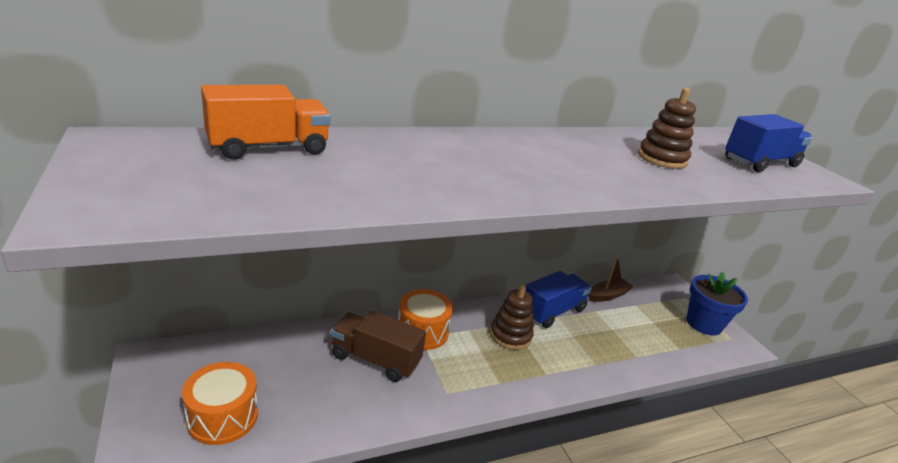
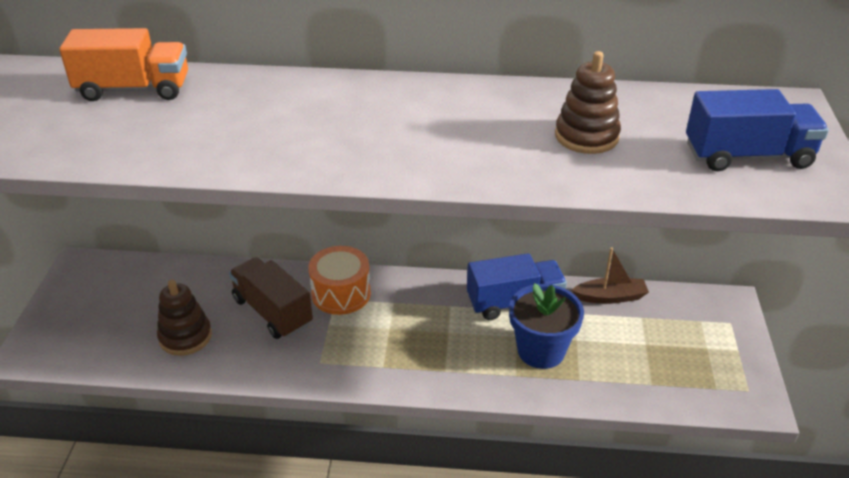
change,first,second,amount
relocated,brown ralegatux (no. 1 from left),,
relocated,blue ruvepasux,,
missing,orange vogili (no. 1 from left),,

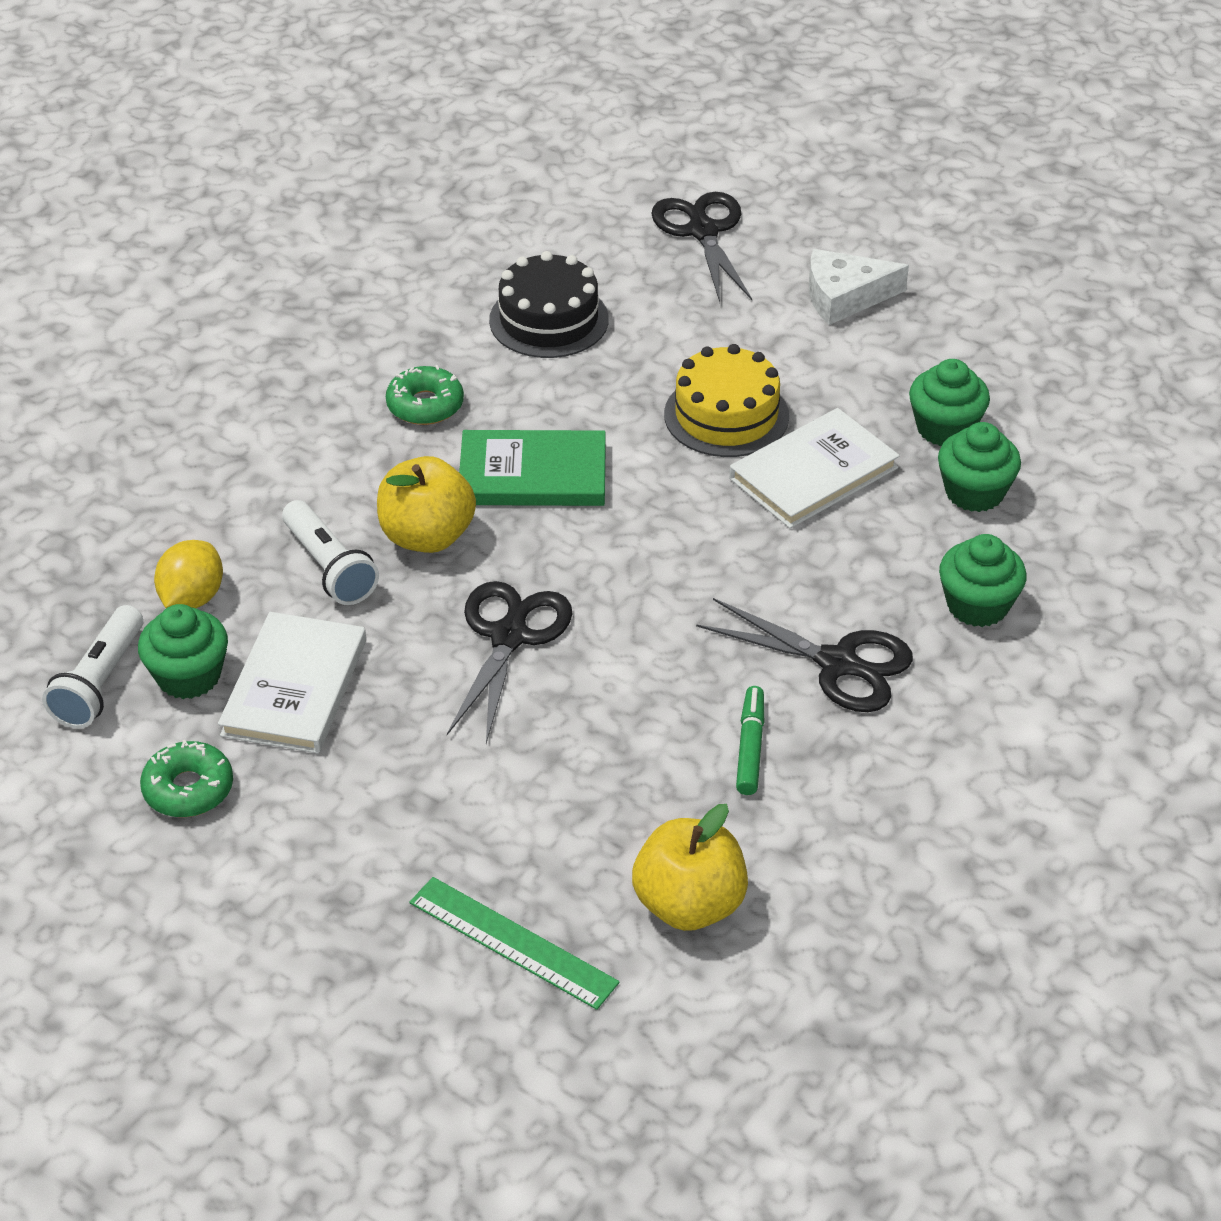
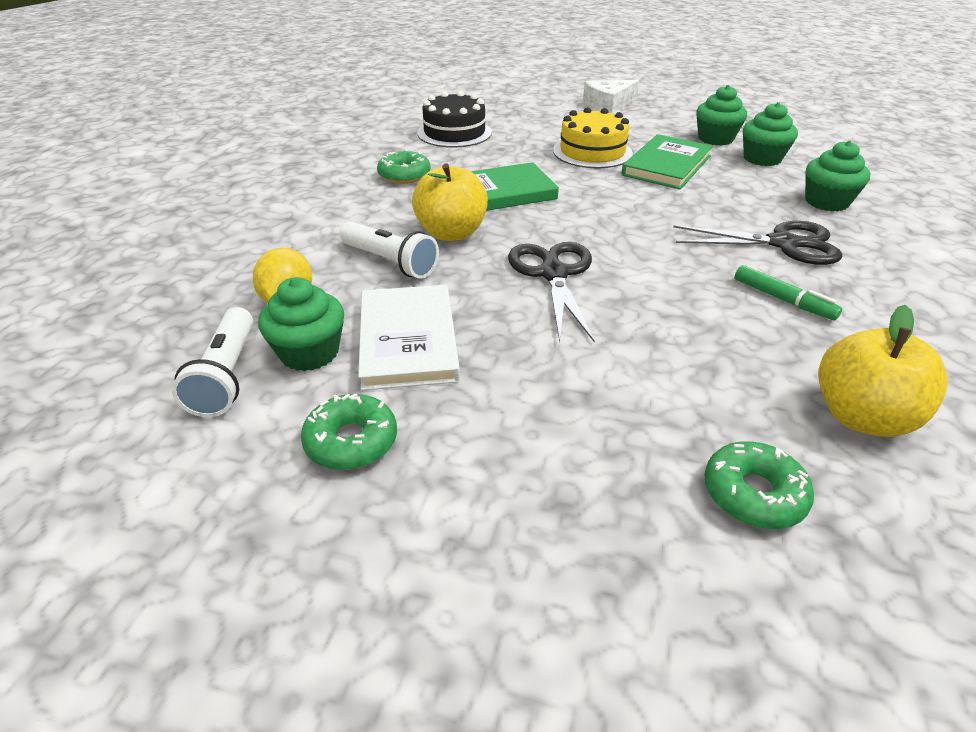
change,first,second,amount
colour,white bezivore (no. 2 from left),green bezivore (no. 2 from left),
exchanged,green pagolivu,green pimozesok (no. 3 from left),
spun,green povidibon,,150 degrees clockwise
missing,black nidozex (no. 2 from left),,

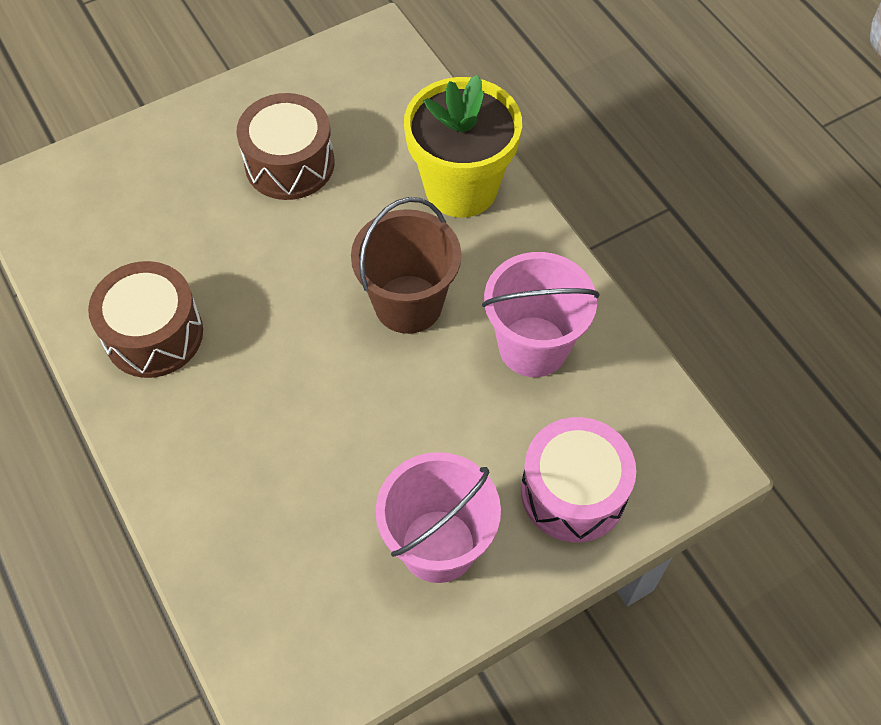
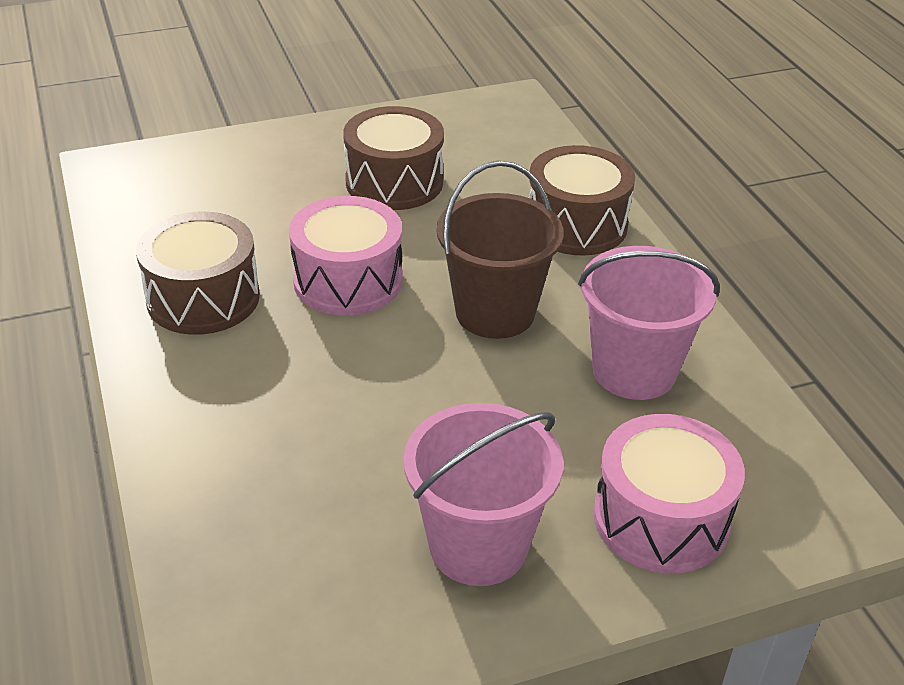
change,first,second,amount
appeared,,pink vogili (no. 1 from left),
exchanged,yellow ruvepasux,brown vogili (no. 3 from left),

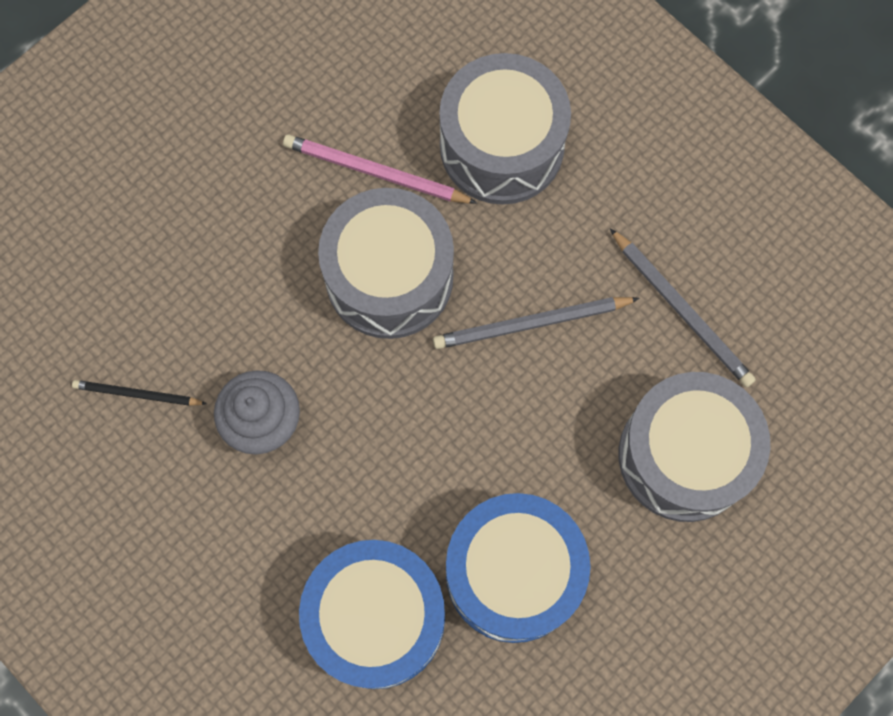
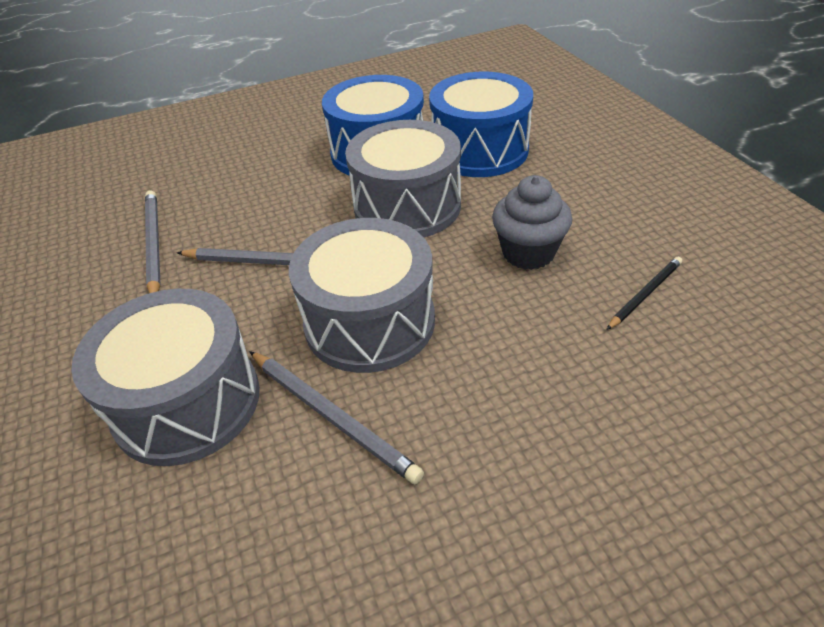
change,first,second,amount
colour,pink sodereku,grey sodereku (no. 3 from left),
relocated,grey vogili (no. 3 from left),,
spun,black sodereku,,75 degrees counterclockwise

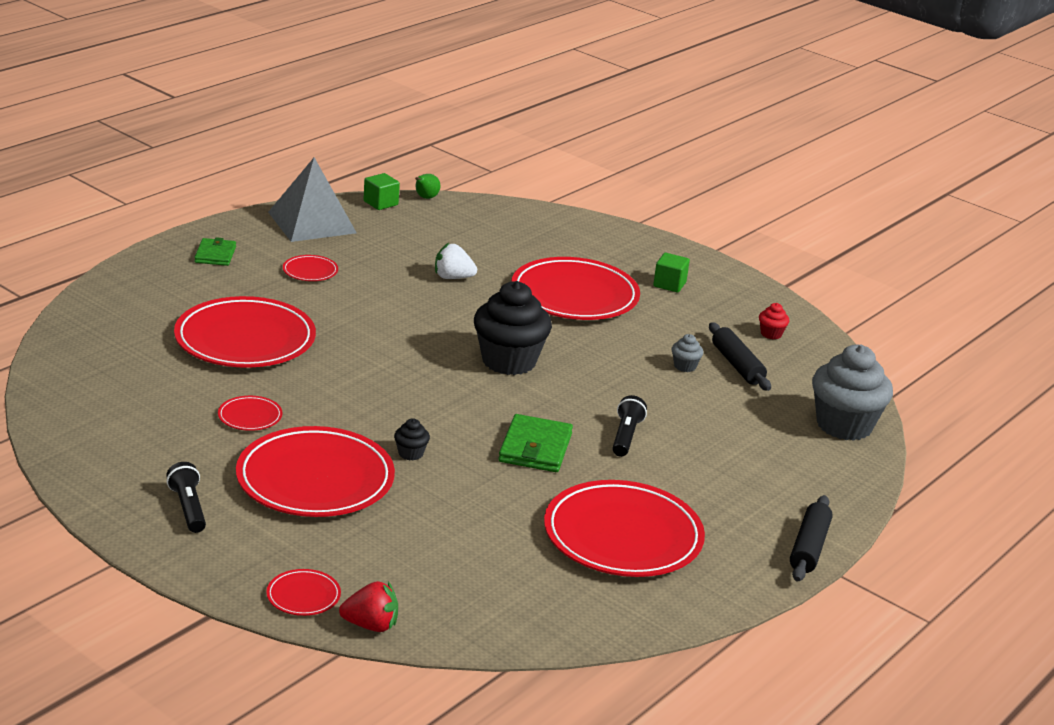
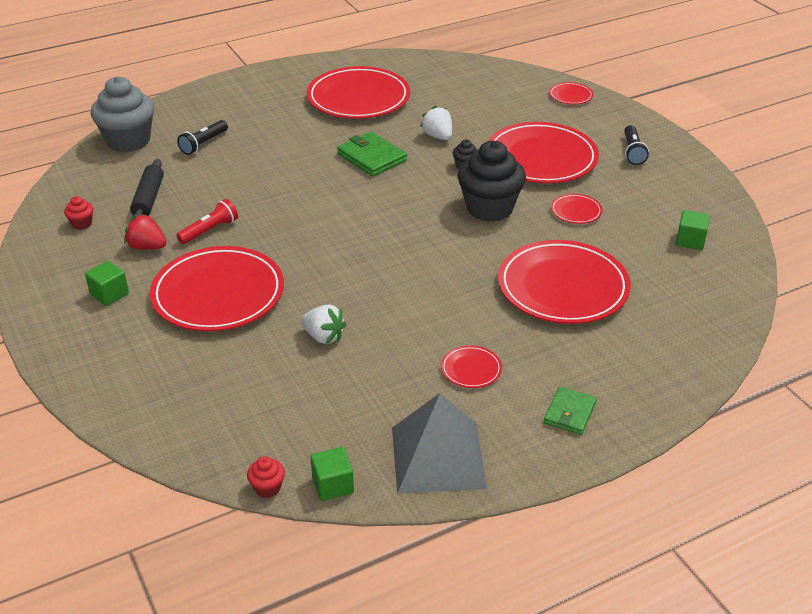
change,first,second,amount
relocated,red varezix,,
appeared,,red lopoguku,
relocated,black lopoguku (no. 2 from left in the first image),black lopoguku (no. 1 from left),
exchanged,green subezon,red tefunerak (no. 2 from left),
spun,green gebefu (no. 2 from left in the first image),green gebefu (no. 1 from left),75 degrees counterclockwise
appeared,,white varezix (no. 2 from left),
relocated,black tefunerak (no. 2 from left),,
appeared,,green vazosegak (no. 3 from left),
missing,grey tefunerak (no. 1 from left),,
missing,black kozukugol (no. 2 from left),,

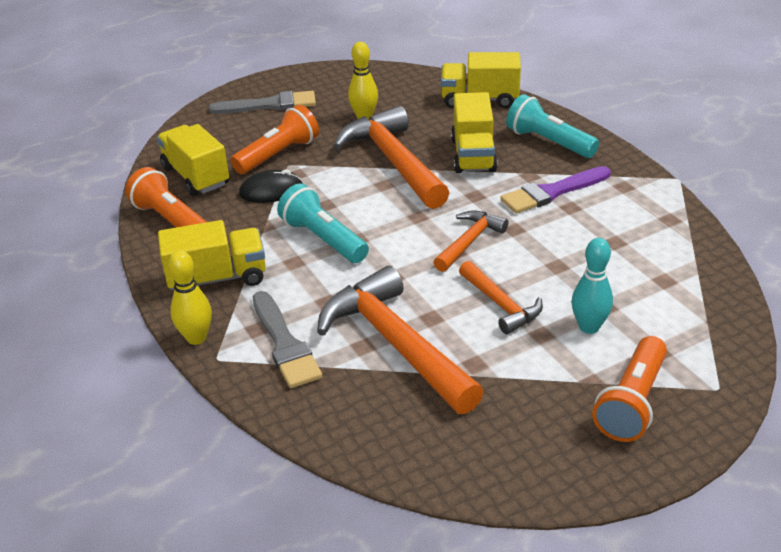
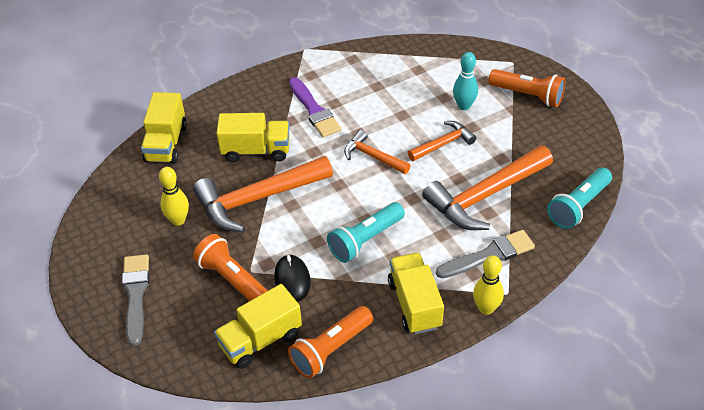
change,first,second,amount
relocated,turquoise lopoguku (no. 2 from left),,

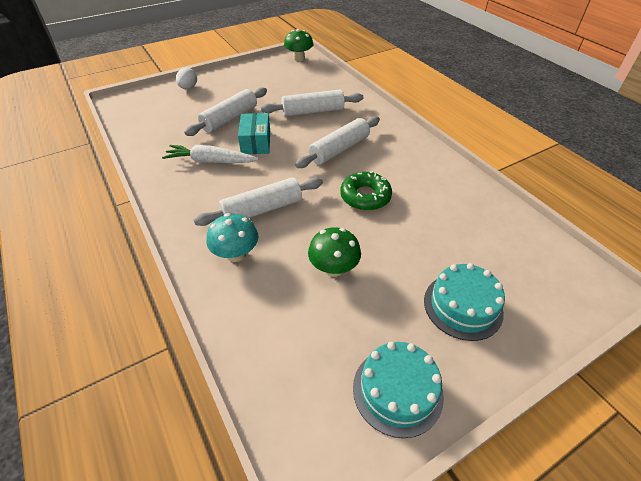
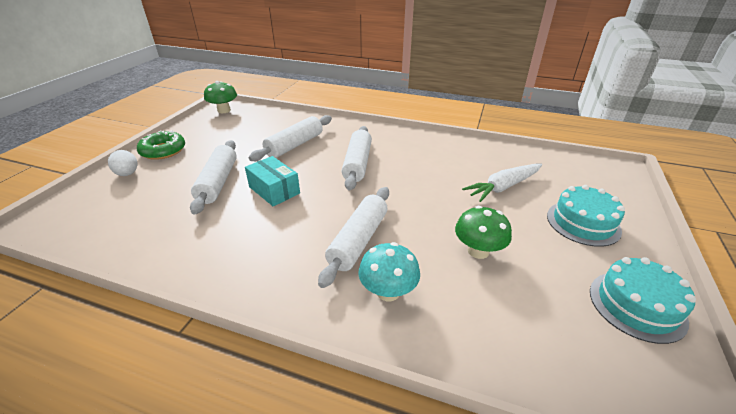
change,first,second,amount
relocated,green pimozesok,,
relocated,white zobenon,,

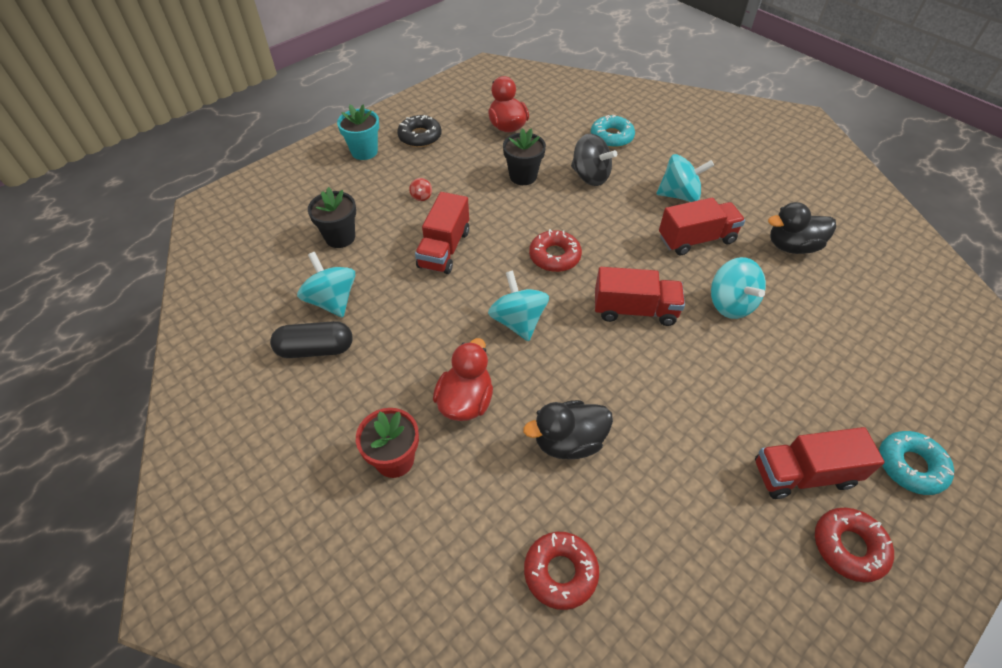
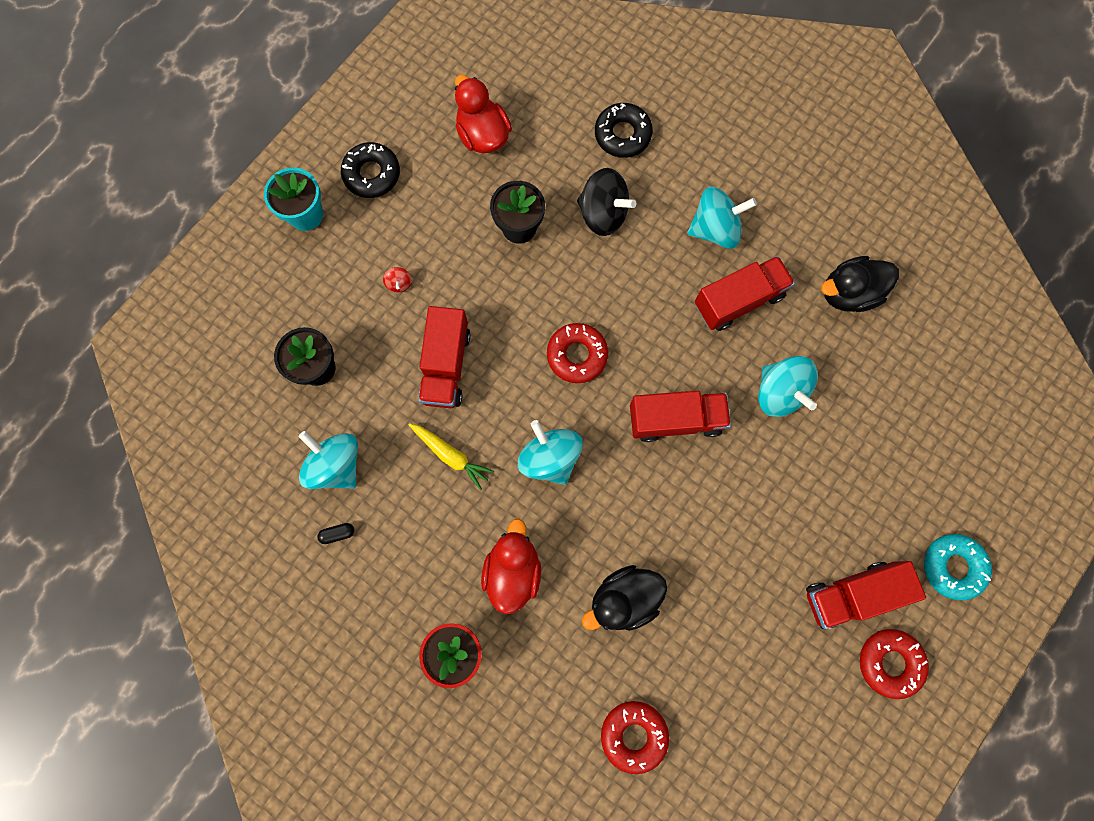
change,first,second,amount
size,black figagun,,x0.43
appeared,,yellow zobenon,
colour,turquoise pimozesok (no. 1 from left),black pimozesok (no. 2 from left),

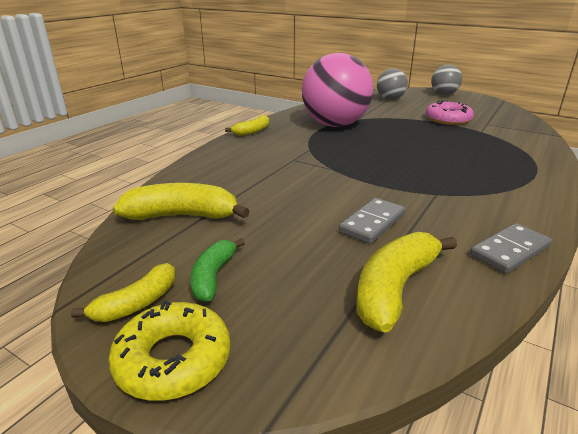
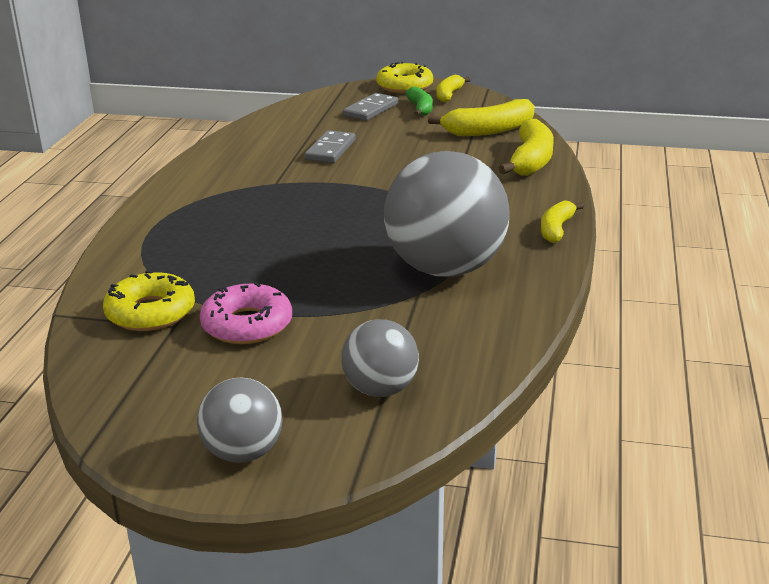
change,first,second,amount
appeared,,yellow pimozesok (no. 1 from left),
relocated,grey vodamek (no. 2 from left),,
colour,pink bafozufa,grey bafozufa (no. 3 from left),
relocated,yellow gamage (no. 4 from left in the first image),yellow gamage (no. 3 from left),

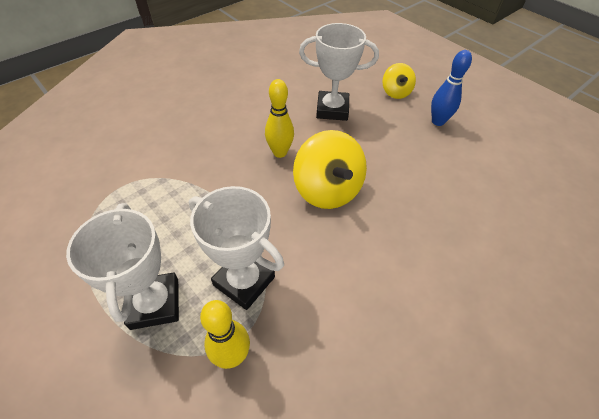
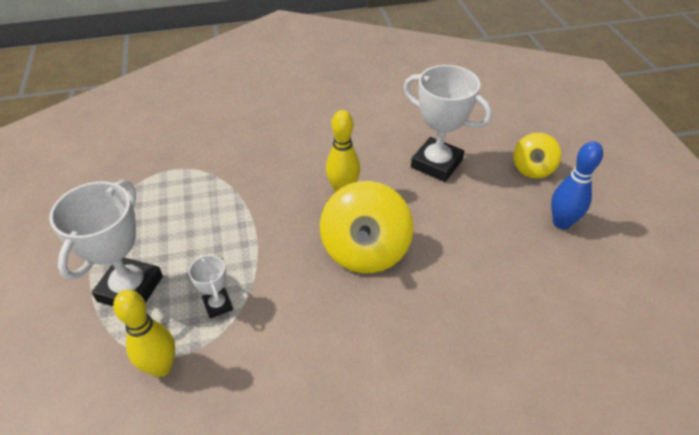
change,first,second,amount
size,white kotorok (no. 2 from left),,x0.50

